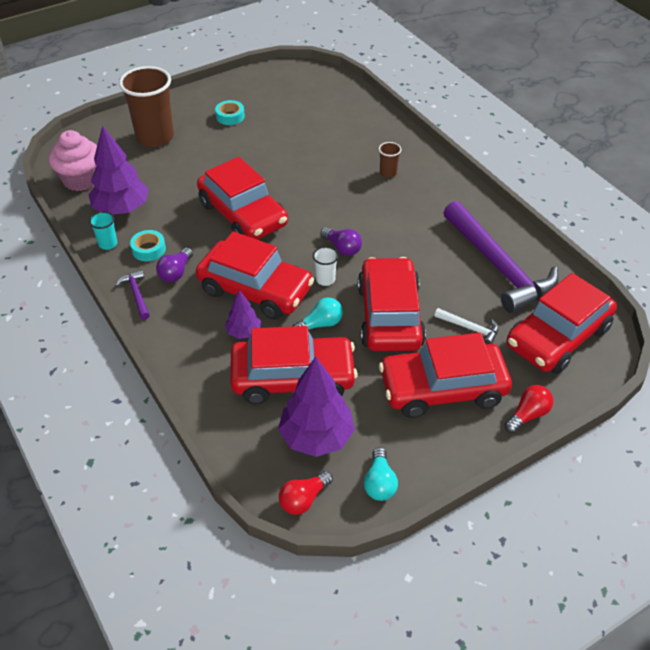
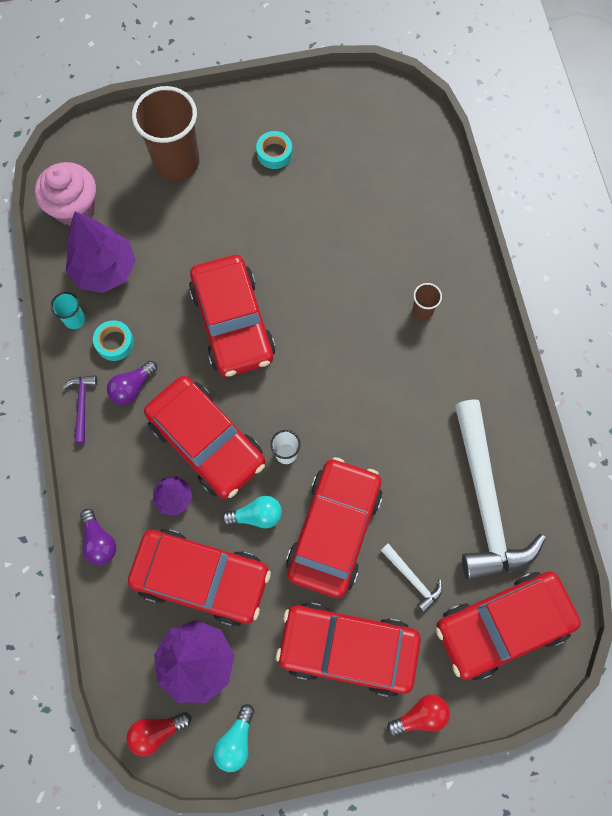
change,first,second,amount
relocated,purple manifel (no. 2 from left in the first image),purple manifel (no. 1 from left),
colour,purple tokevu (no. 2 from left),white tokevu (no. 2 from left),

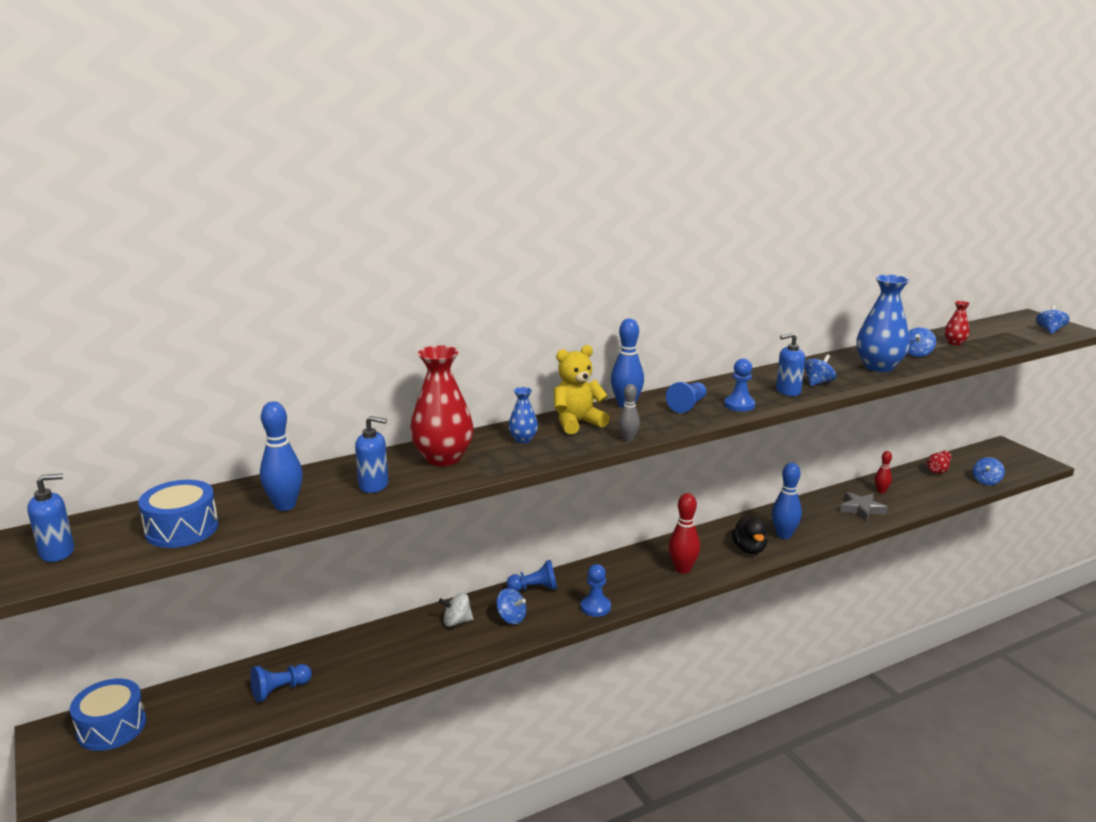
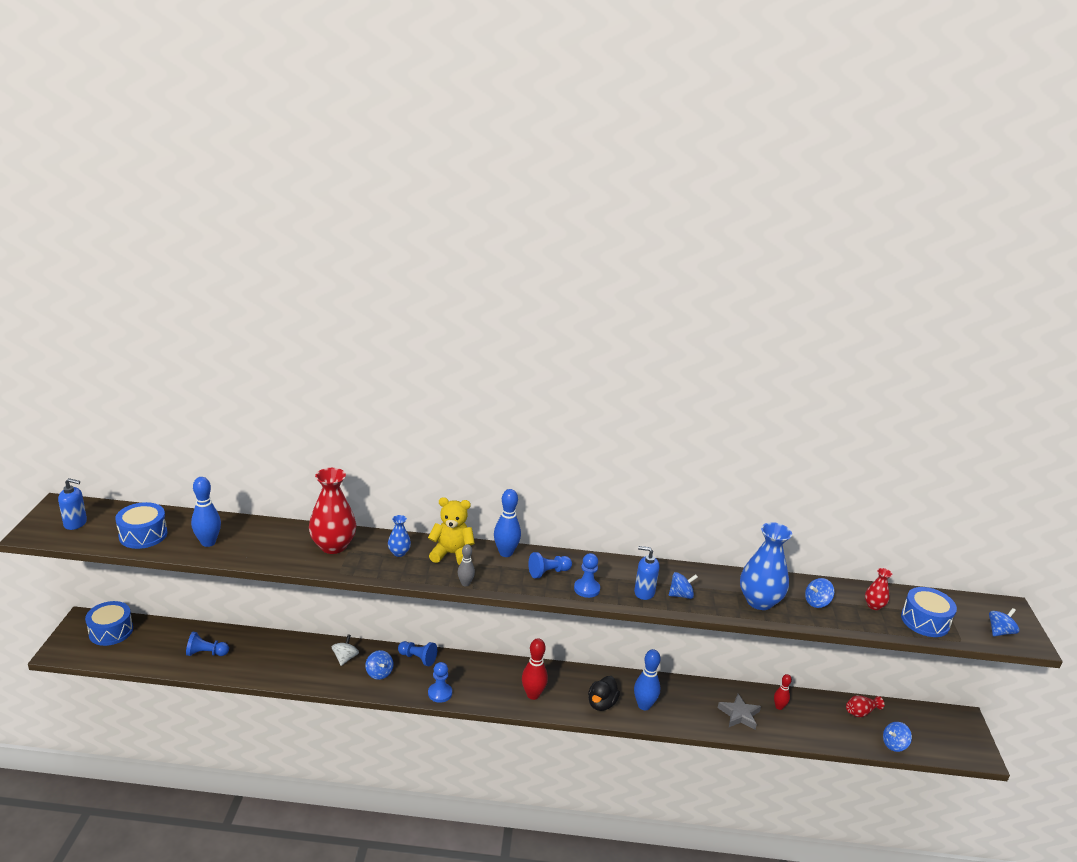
change,first,second,amount
spun,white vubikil,,75 degrees clockwise
appeared,,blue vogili (no. 3 from left),
missing,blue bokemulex (no. 2 from left),,

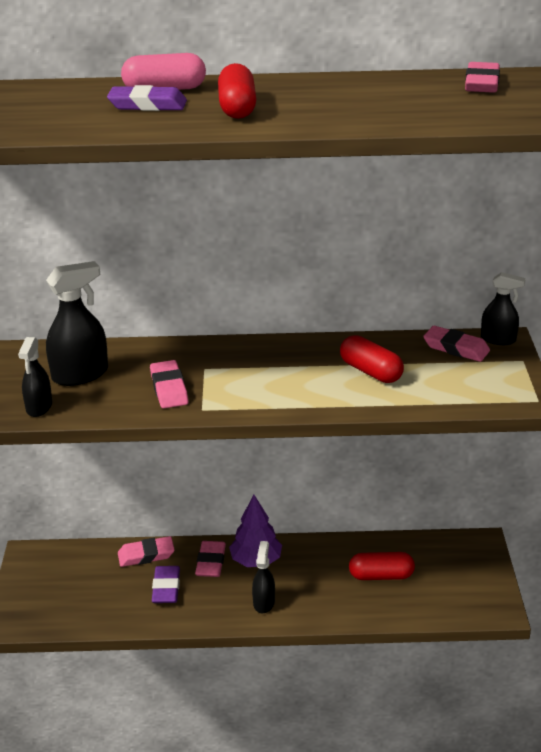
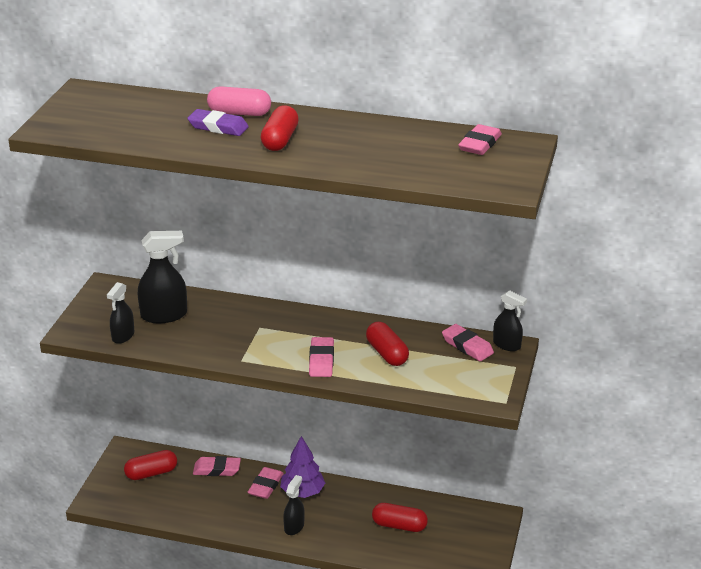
change,first,second,amount
appeared,,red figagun (no. 1 from left),
relocated,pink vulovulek (no. 2 from left in the first image),pink vulovulek (no. 3 from left),
missing,purple vulovulek (no. 2 from left),,

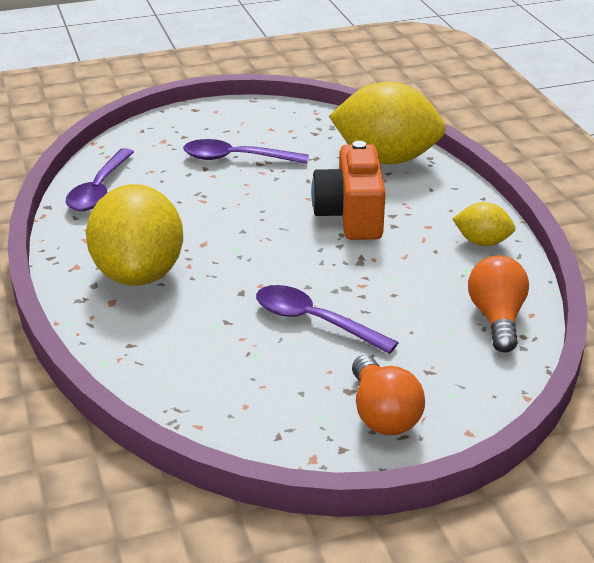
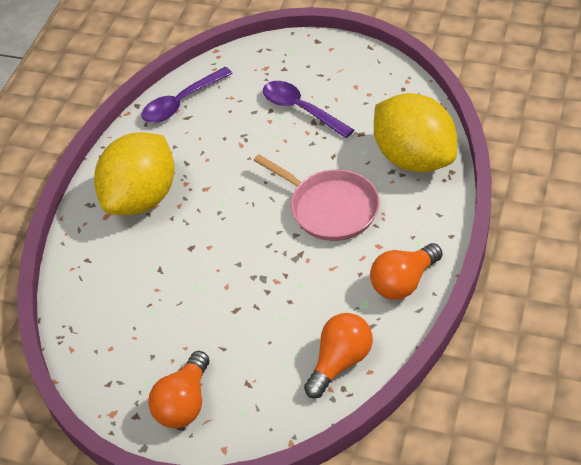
change,first,second,amount
exchanged,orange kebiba,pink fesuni,
exchanged,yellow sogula (no. 3 from left),orange manifel (no. 3 from left),
missing,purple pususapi (no. 3 from left),,

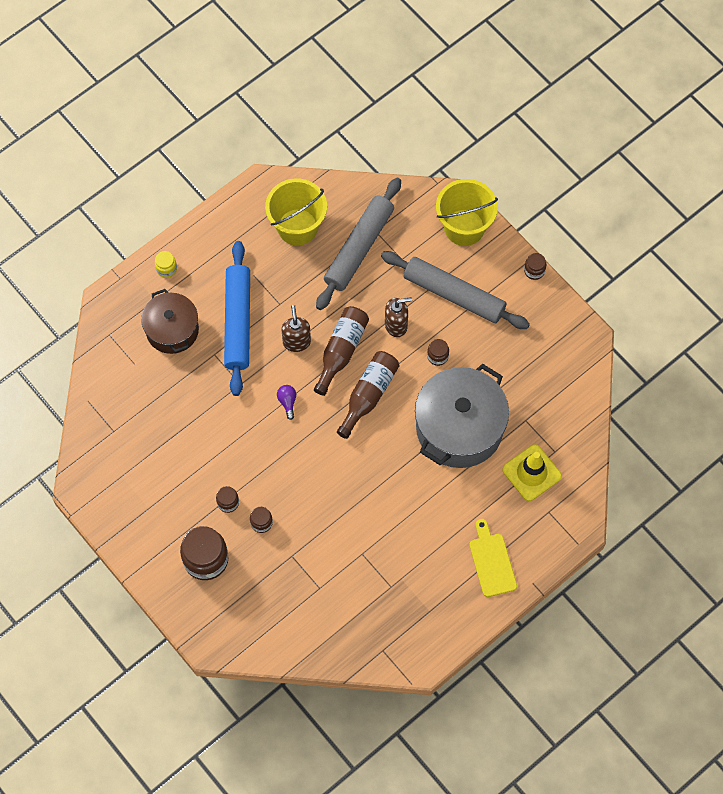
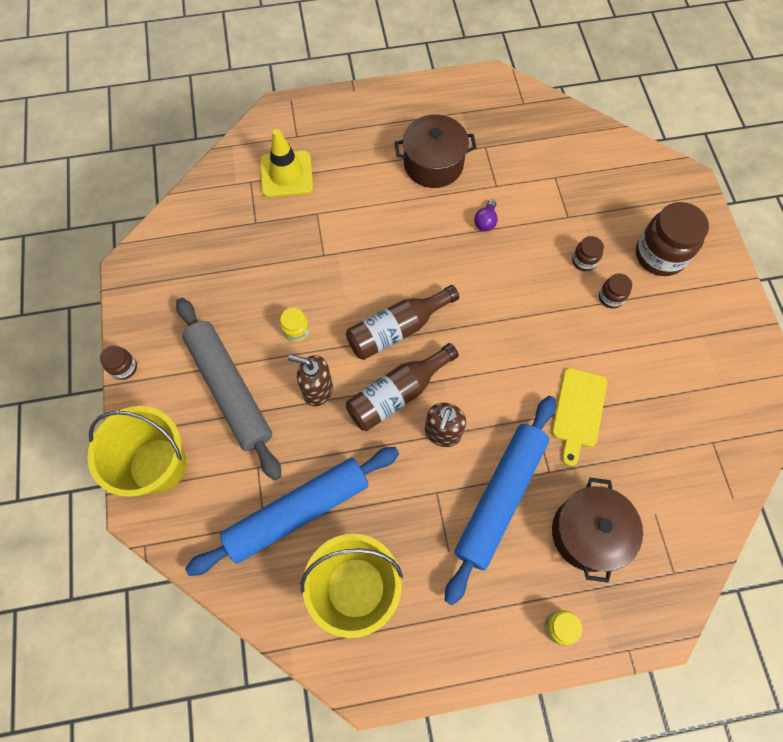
change,first,second,amount
colour,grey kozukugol (no. 1 from left),blue kozukugol (no. 1 from left),
colour,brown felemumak (no. 4 from left),yellow felemumak (no. 1 from left),
appeared,,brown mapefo (no. 1 from left),
relocated,purple manifel,,
relocated,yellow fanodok,,
missing,grey mapefo,,

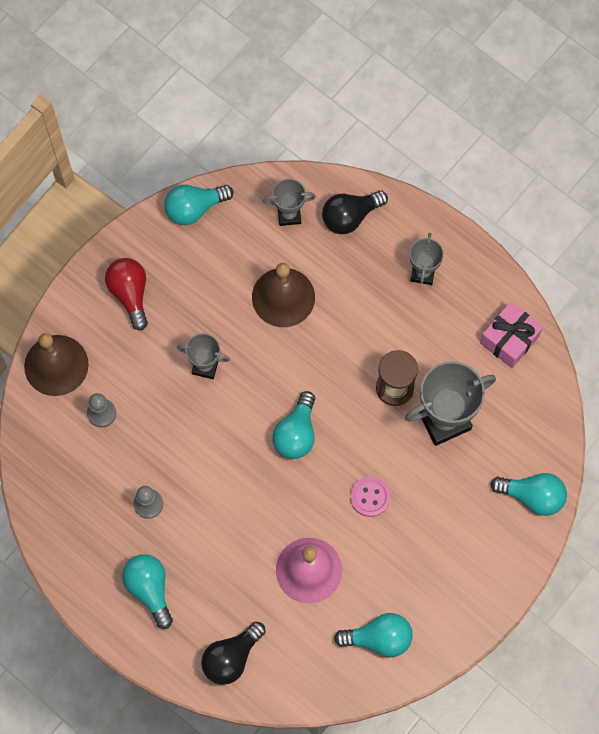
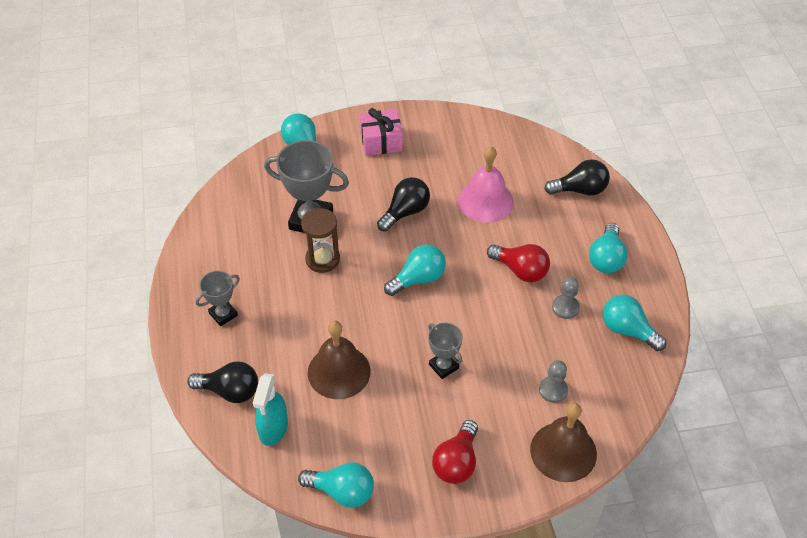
change,first,second,amount
exchanged,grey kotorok (no. 2 from left),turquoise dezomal,
relocated,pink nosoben,,
exchanged,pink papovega,black manifel (no. 2 from left),
appeared,,red manifel (no. 2 from left),
relocated,turquoise manifel (no. 4 from left in the first image),turquoise manifel (no. 5 from left),

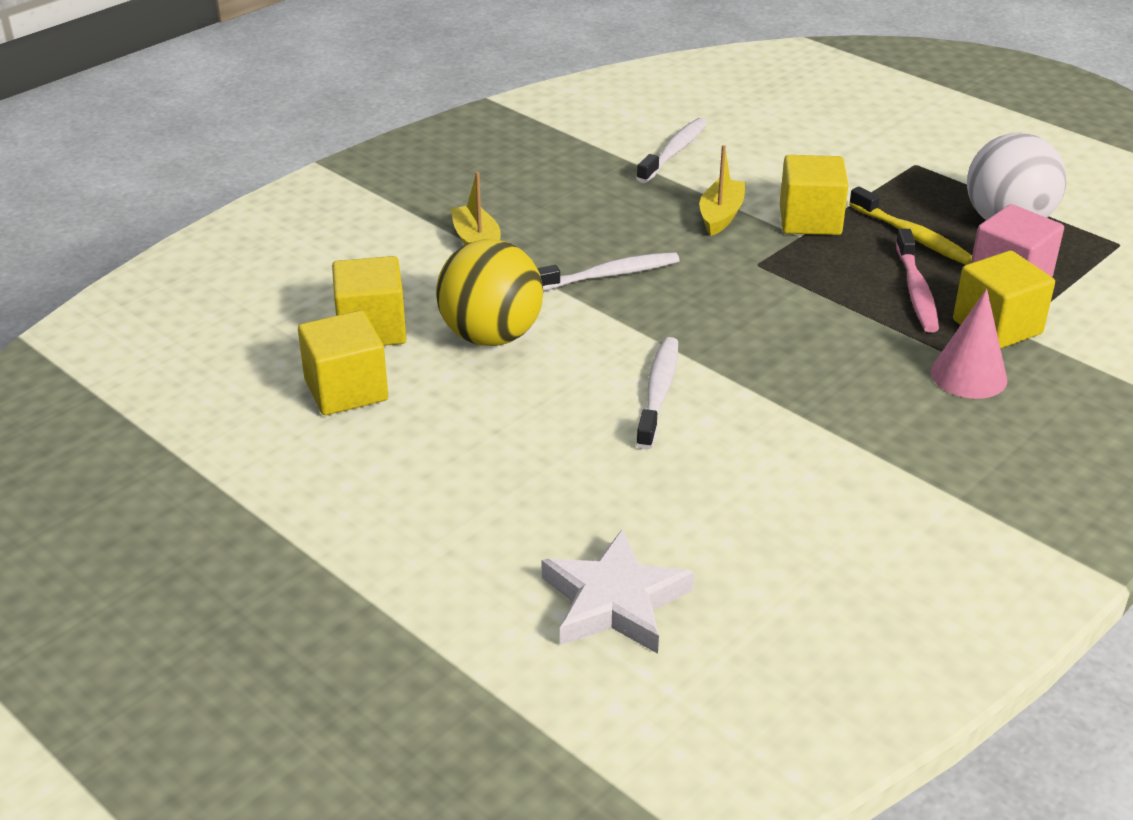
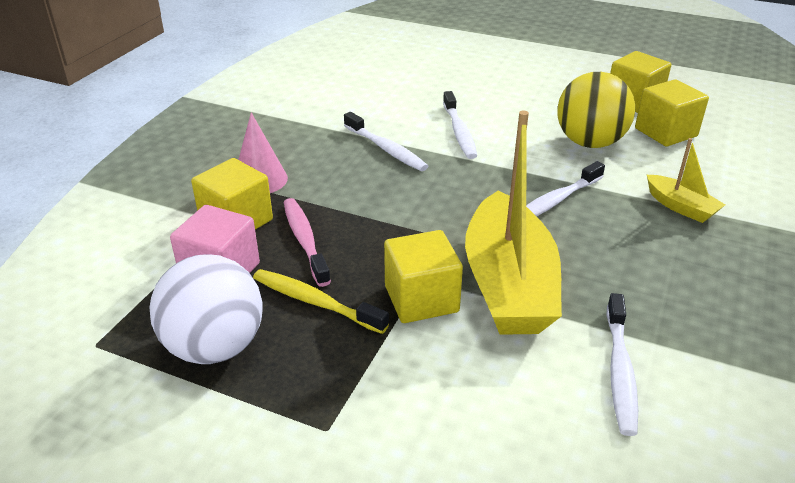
change,first,second,amount
appeared,,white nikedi (no. 1 from left),
size,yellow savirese (no. 2 from left in the first image),yellow savirese (no. 1 from left),x2.12
missing,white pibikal,,

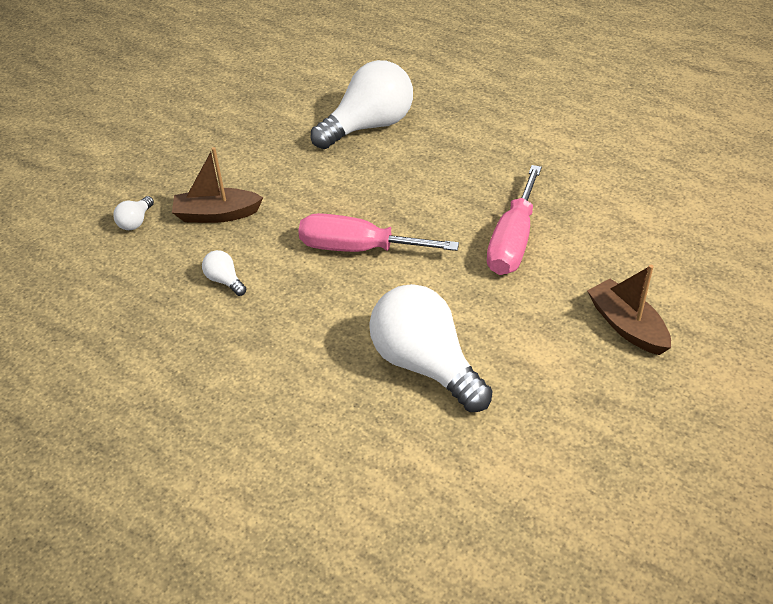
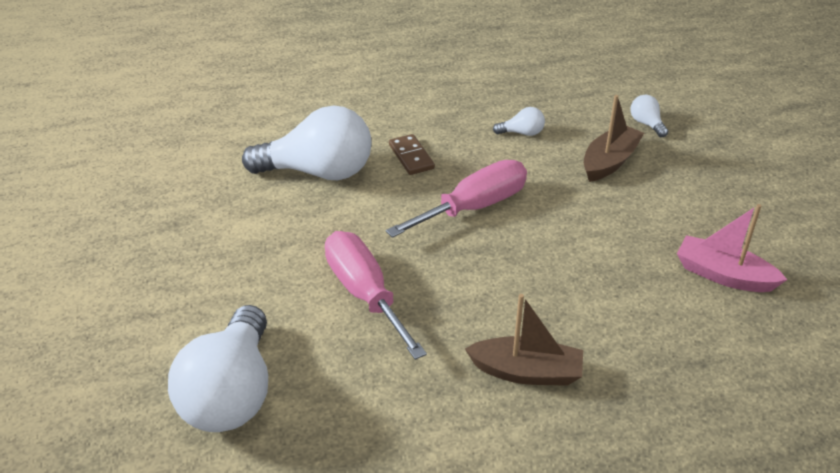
change,first,second,amount
relocated,white manifel (no. 3 from left in the first image),white manifel (no. 1 from left),
appeared,,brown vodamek,
relocated,brown savirese (no. 2 from left in the first image),brown savirese (no. 1 from left),
appeared,,pink savirese,

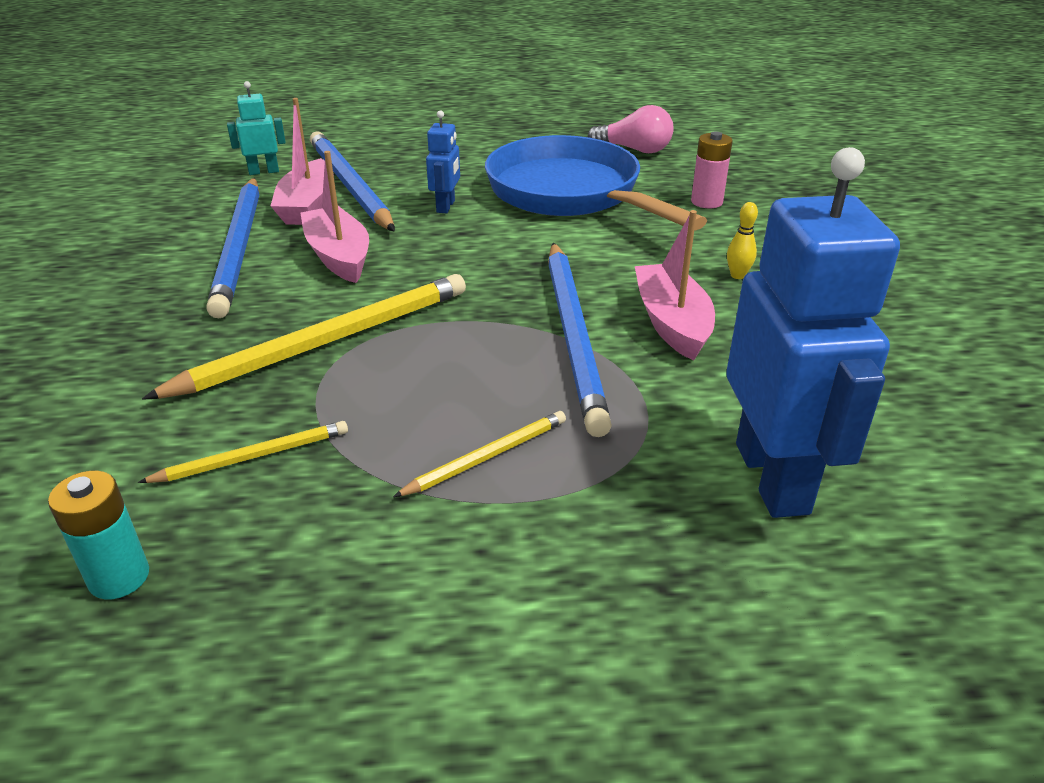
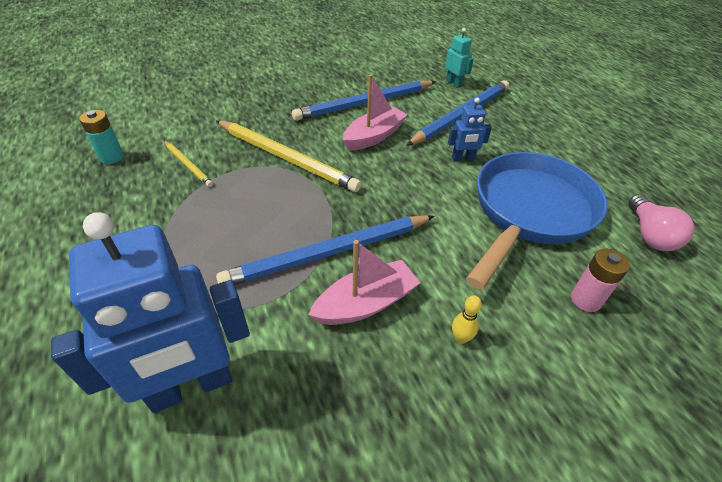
change,first,second,amount
missing,pink savirese (no. 1 from left),,
missing,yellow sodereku (no. 3 from left),,

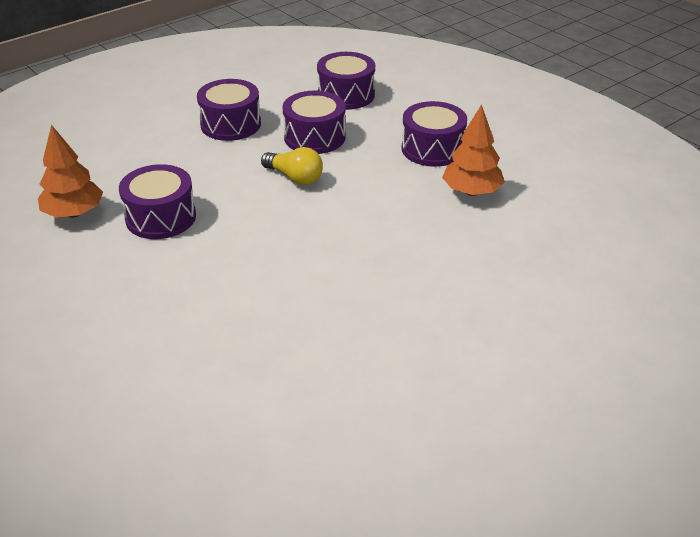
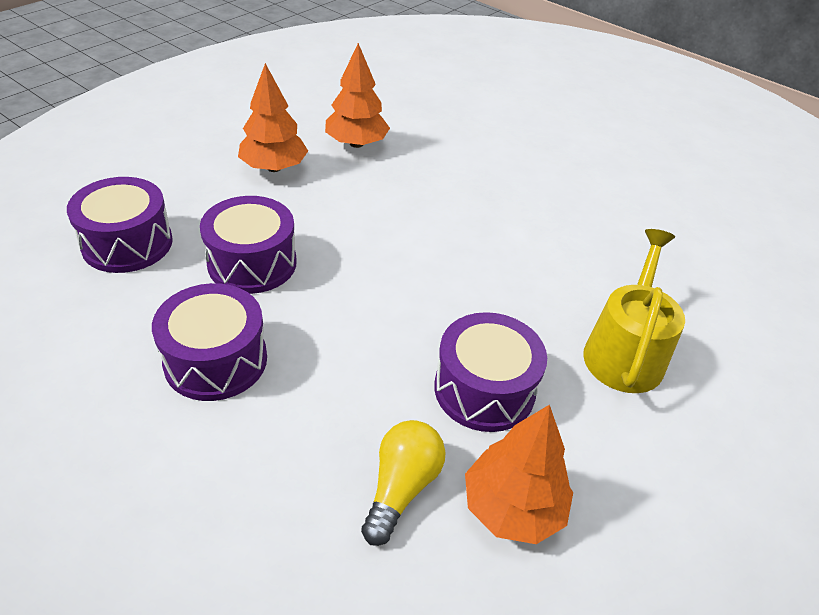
change,first,second,amount
exchanged,purple vogili (no. 5 from left),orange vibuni (no. 1 from left),
relocated,yellow manifel,,
appeared,,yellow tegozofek,

